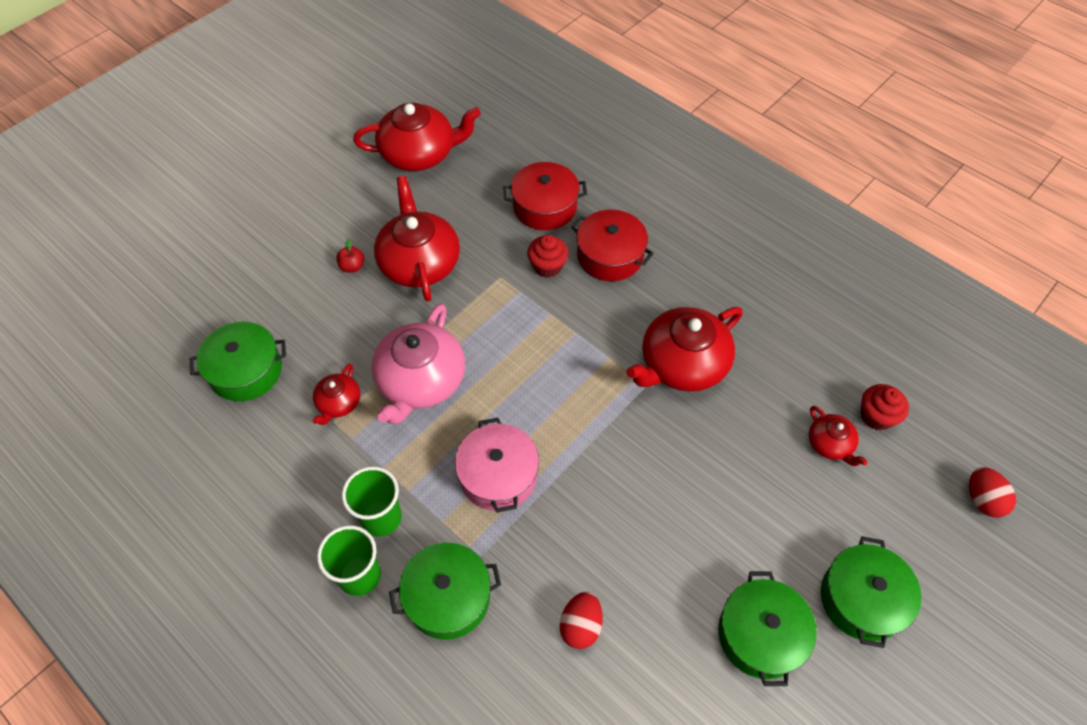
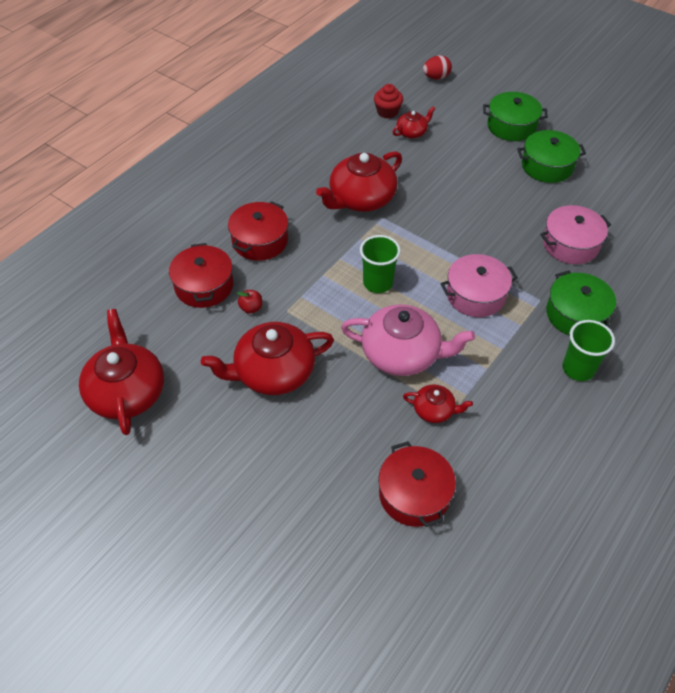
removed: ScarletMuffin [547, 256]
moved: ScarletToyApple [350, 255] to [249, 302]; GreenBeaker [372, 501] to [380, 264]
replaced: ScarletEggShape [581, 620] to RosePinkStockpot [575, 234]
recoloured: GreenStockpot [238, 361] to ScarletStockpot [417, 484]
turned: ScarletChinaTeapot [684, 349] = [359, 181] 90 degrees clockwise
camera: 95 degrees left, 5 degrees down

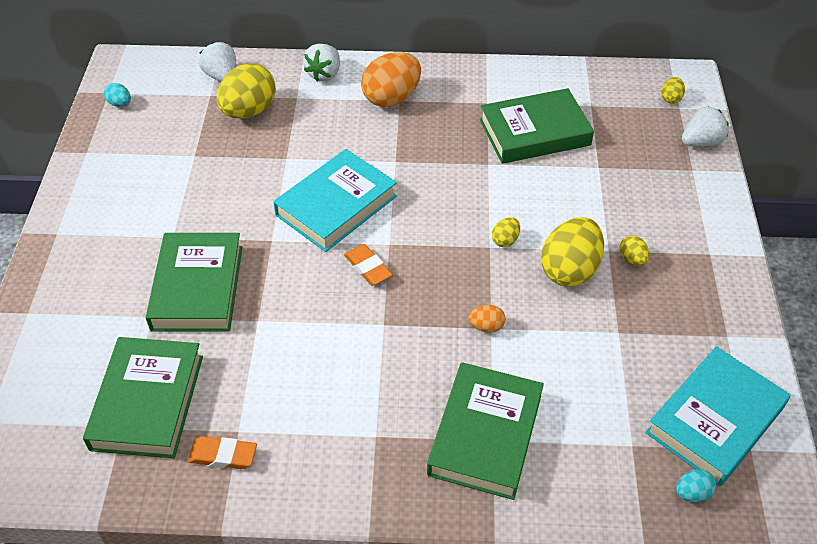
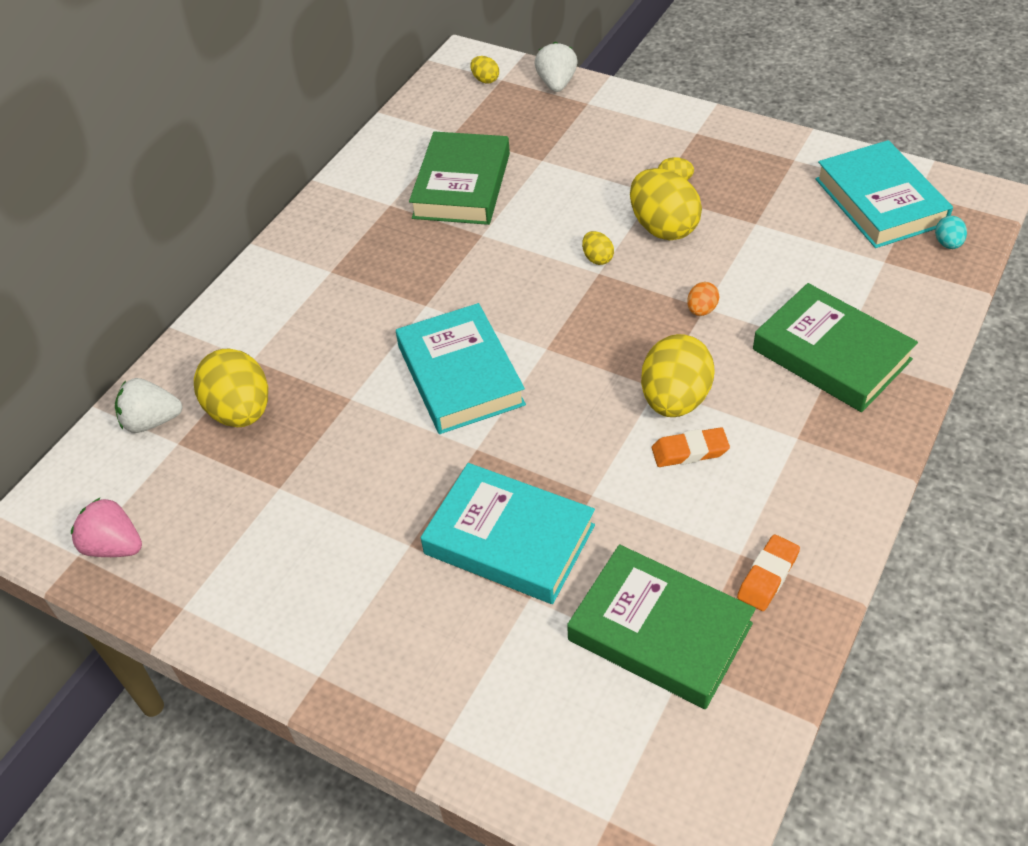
removed: PureWhiteStrawberry [321, 62]; OrangeEggShape [391, 79]
added: GoldenEggShape [678, 375]
moved: OrangeGumEraser [368, 265] to [691, 447]
replaced: TurquoiseEggShape [117, 95] to RosePinkStrawberry [106, 527]
recoloured: GreenHardback [194, 282] to TurquoiseHardback [508, 533]
camera: 60 degrees left, 0 degrees up

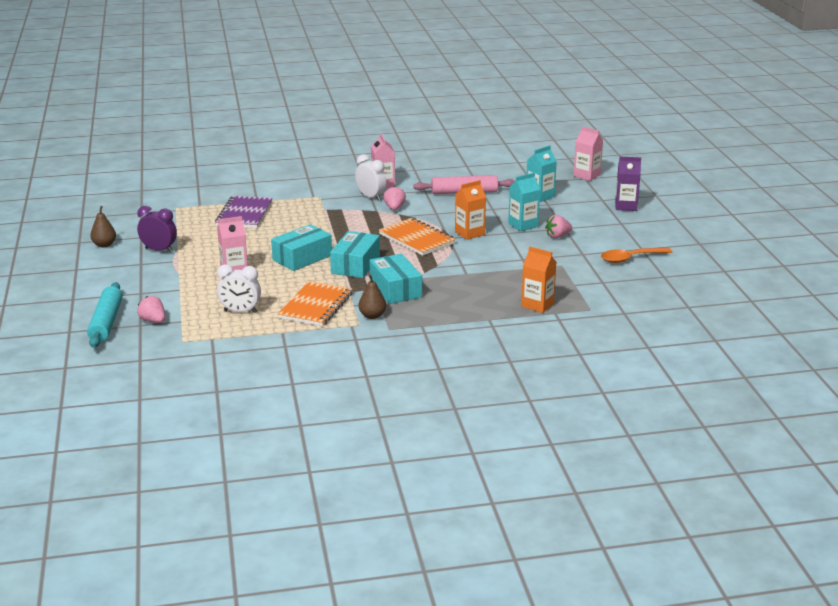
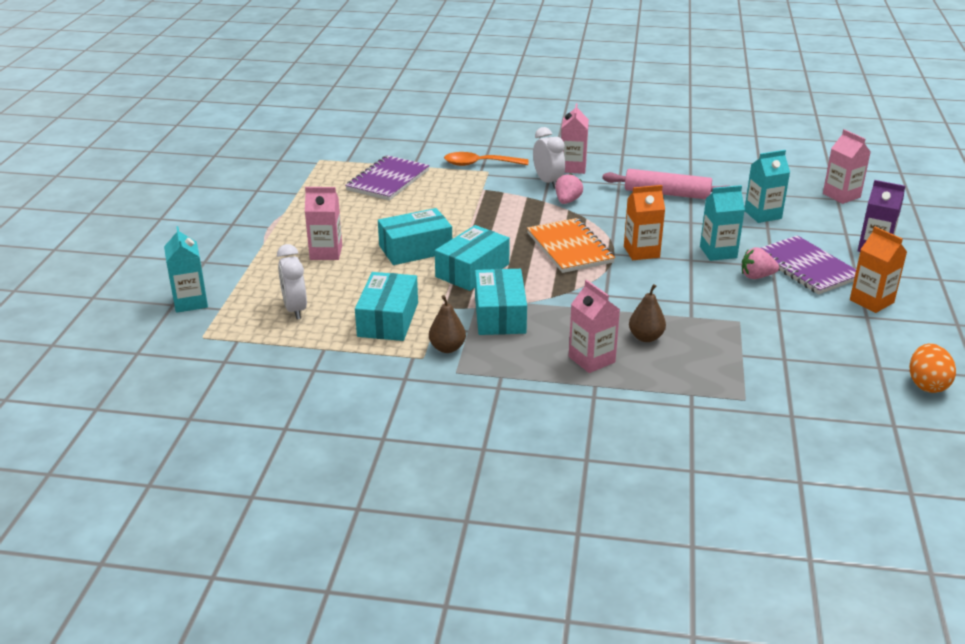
removed: RoyalPurpleAlarmClock [157, 229]; TurquoisePastryRoller [105, 315]
added: RoyalPurpleNotebook [808, 265]; RosePinkCarton [594, 326]; OrangeEggShape [933, 368]
moved: RussetPear [103, 226] to [647, 313]; OrangeCarton [538, 280] to [878, 269]; OrangeSpoon [636, 255] to [486, 159]
replaced: OrangeNotebook [315, 303] to TurquoiseBox [386, 306]; RosePinkStrawberry [151, 309] to TurquoiseCarton [186, 269]
turned: PureWhiteAlarmClock [239, 288] = [292, 281] 45 degrees clockwise
camera: 20 degrees right, 5 degrees up

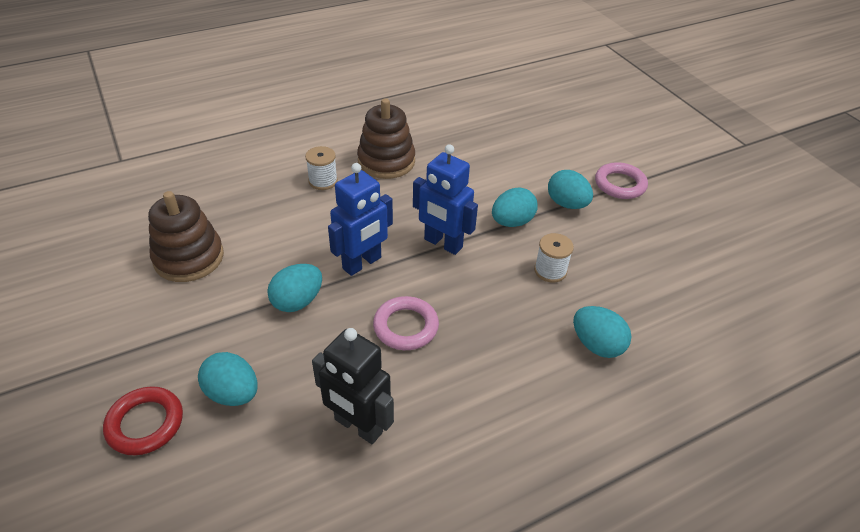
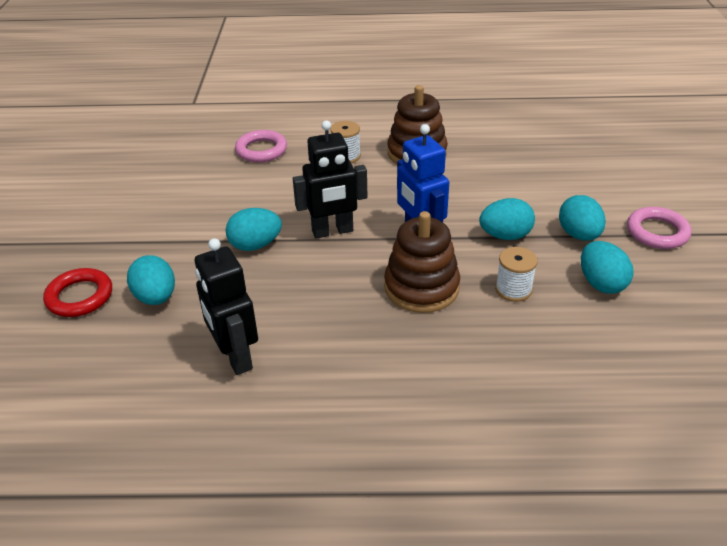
moved: RussetRingStacker [186, 236] to [422, 262]; RosePinkHoop [406, 323] to [261, 146]; TurquoiseEggShape [602, 332] to [607, 267]
recoloured: CobaltToyRobot [360, 219] to BlackToyRobot [330, 179]
camera: 30 degrees right, 5 degrees down

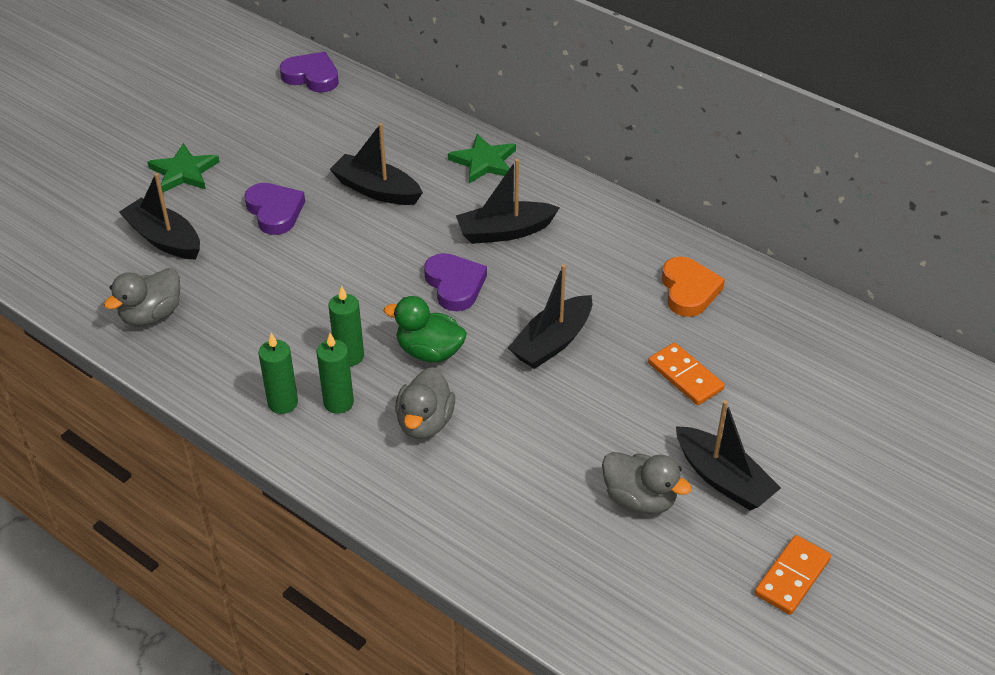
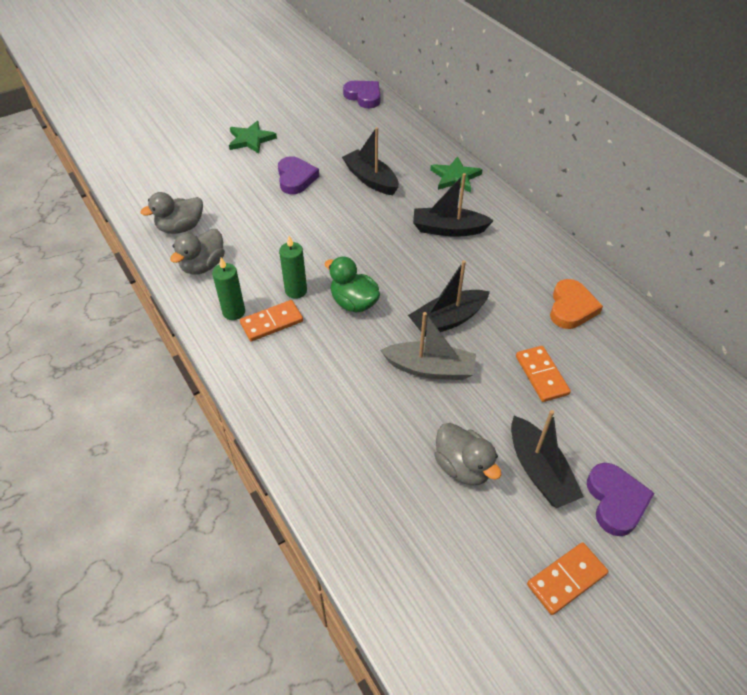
removed: BlackToyBoat [159, 216]
added: GrayToyBoat [428, 346]
moved: RoyalPurpleHeart [455, 282] to [620, 499]; GrayToyDuck [425, 403] to [197, 252]
replaced: GreenWaxCandle [335, 373] to OrangeDominoTile [271, 320]
camera: 20 degrees right, 5 degrees up

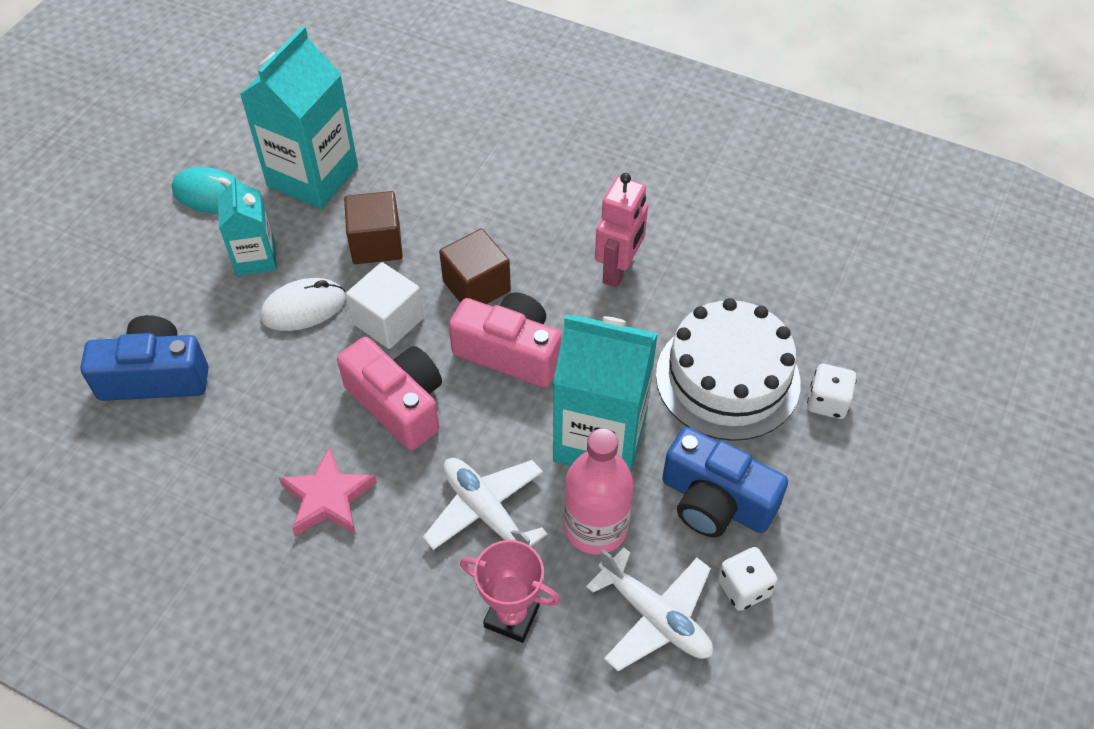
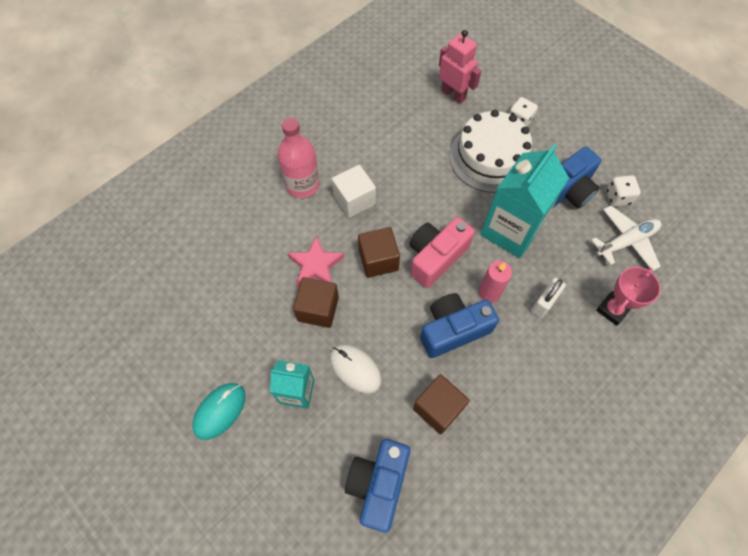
removed: TurquoiseCarton [299, 117]
added: RosePinkWaxCandle [495, 282]; RussetCube [441, 404]
moved: RosePinkToyRobot [621, 230] to [460, 67]; PureWhiteCube [385, 305] to [354, 191]; RosePinkBottle [599, 491] to [299, 158]; RosePinkStarShape [328, 491] to [316, 261]
replaced: PureWhiteAeroplane [485, 504] to PureWhiteLock [548, 298]
recoloured: RosePinkCamera [389, 394] to CobaltCamera [459, 325]
turned: PureWhiteComputerMouse [303, 304] = [356, 369] 45 degrees counterclockwise
camera: 70 degrees left, 10 degrees up

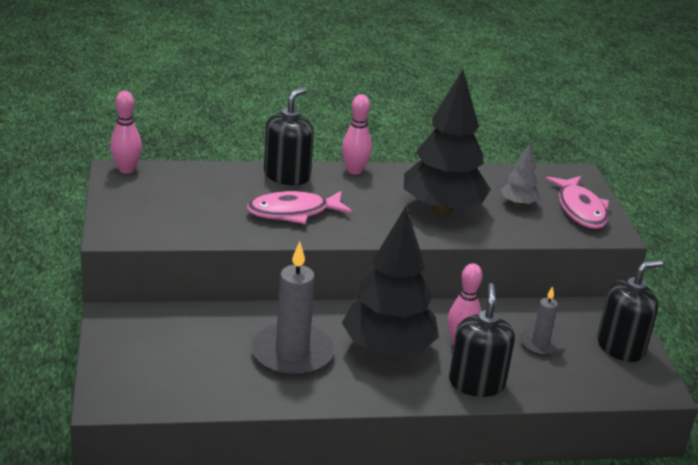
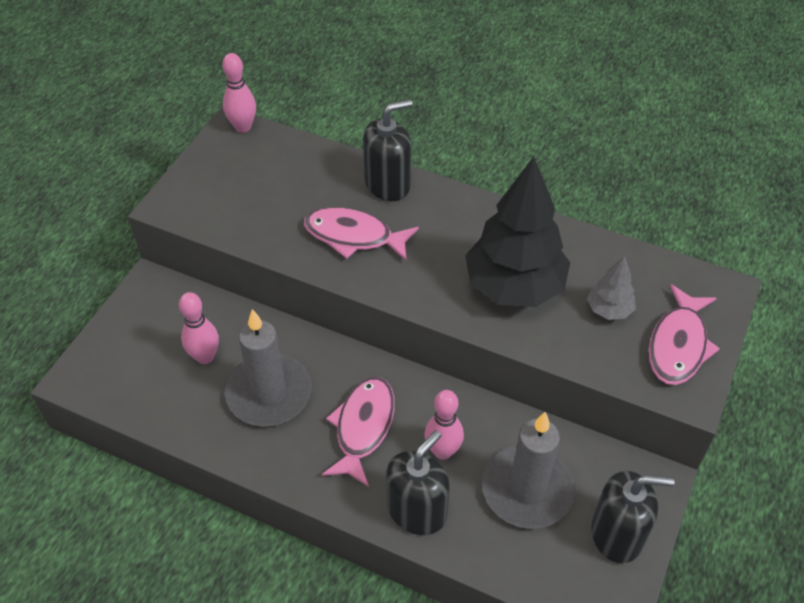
moved: RosePinkSkittle [357, 134] to [199, 328]
replaced: BlackTree [390, 281] to RosePinkFish [358, 432]
resized: GrayWaxCandle [541, 321] = [529, 470] x1.82
camera: 35 degrees right, 20 degrees up

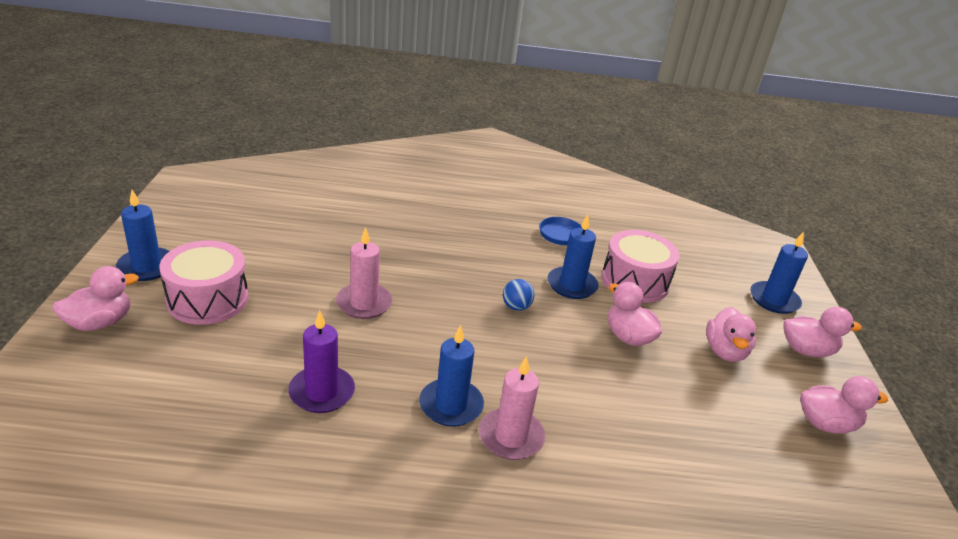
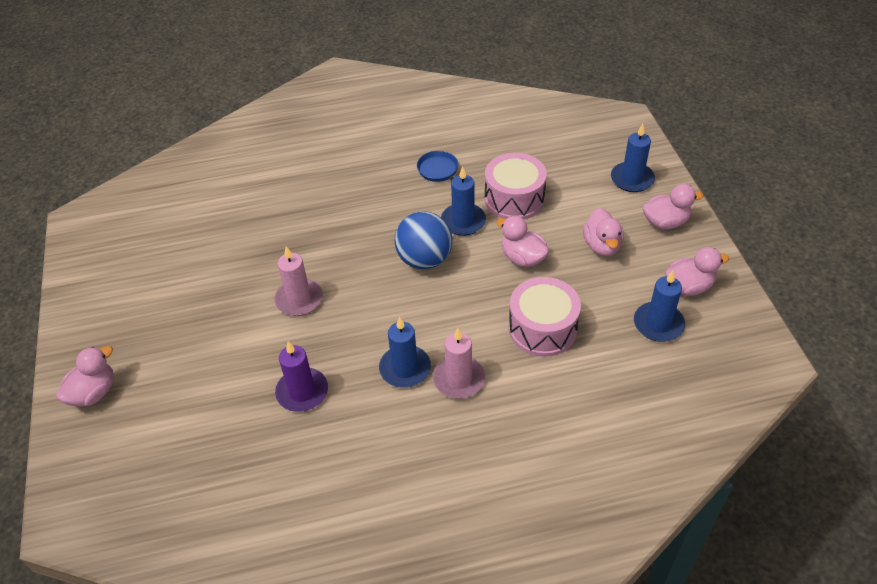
moved: CobaltWaxCandle [142, 235] to [659, 306]; RosePinkDrum [203, 282] to [545, 317]
resized: CobaltBall [519, 295] = [423, 240] x2.09
camera: 10 degrees left, 15 degrees up

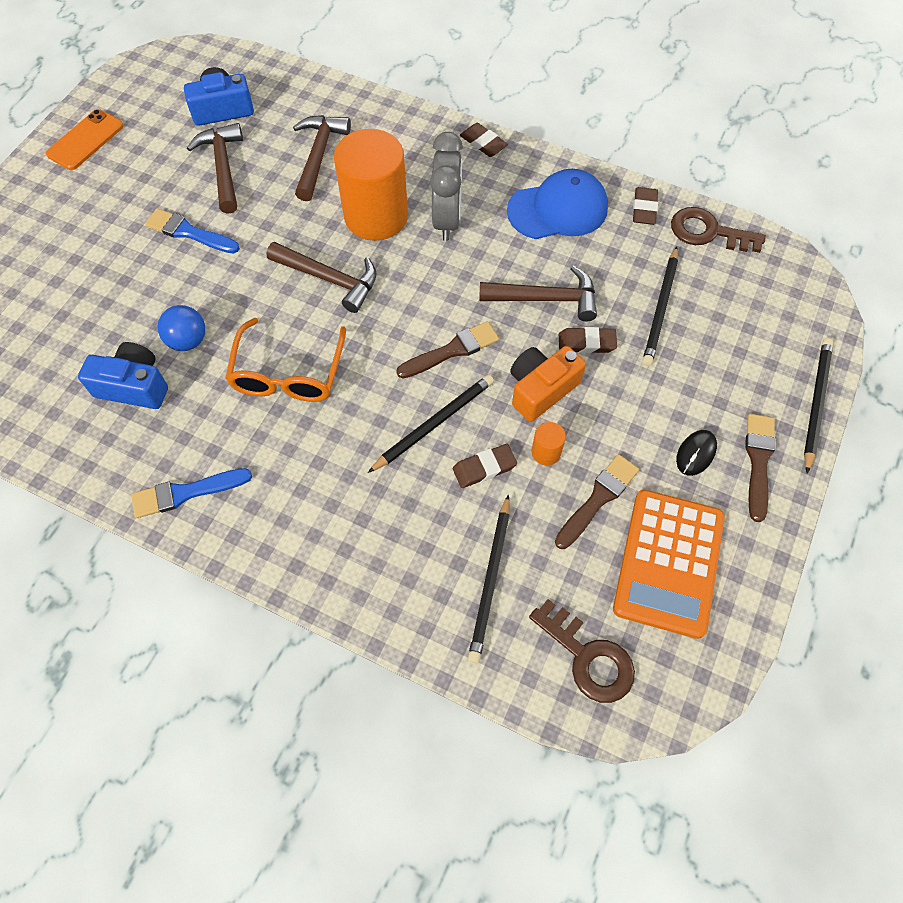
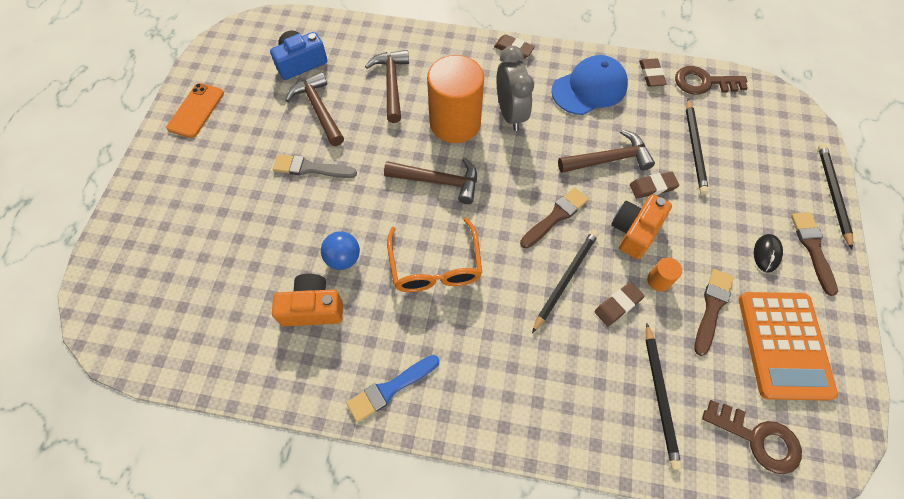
recoloured: CobaltPaintbrush [192, 231] to GrayPaintbrush [315, 166]; CobaltCamera [123, 375] to OrangeCamera [307, 300]
camera: 15 degrees left, 0 degrees up

